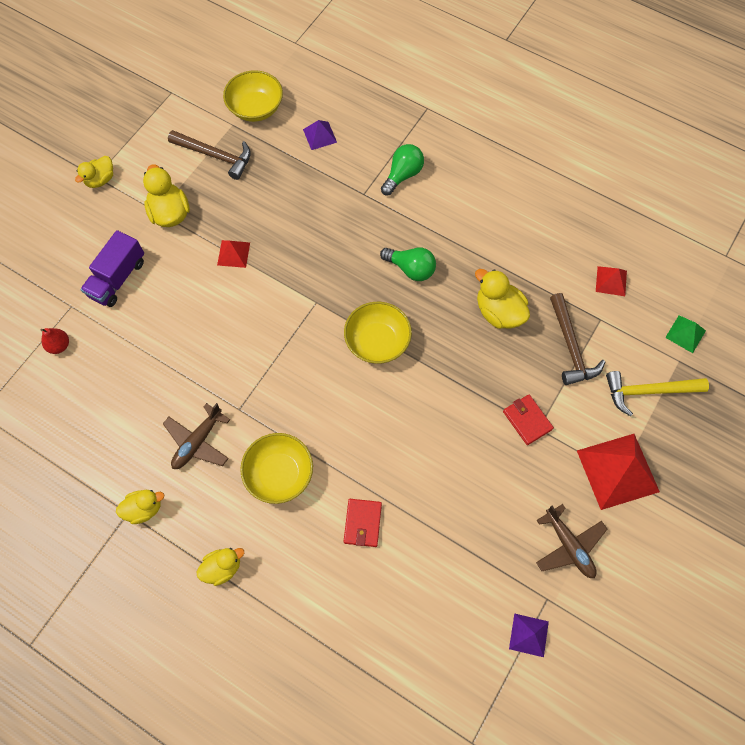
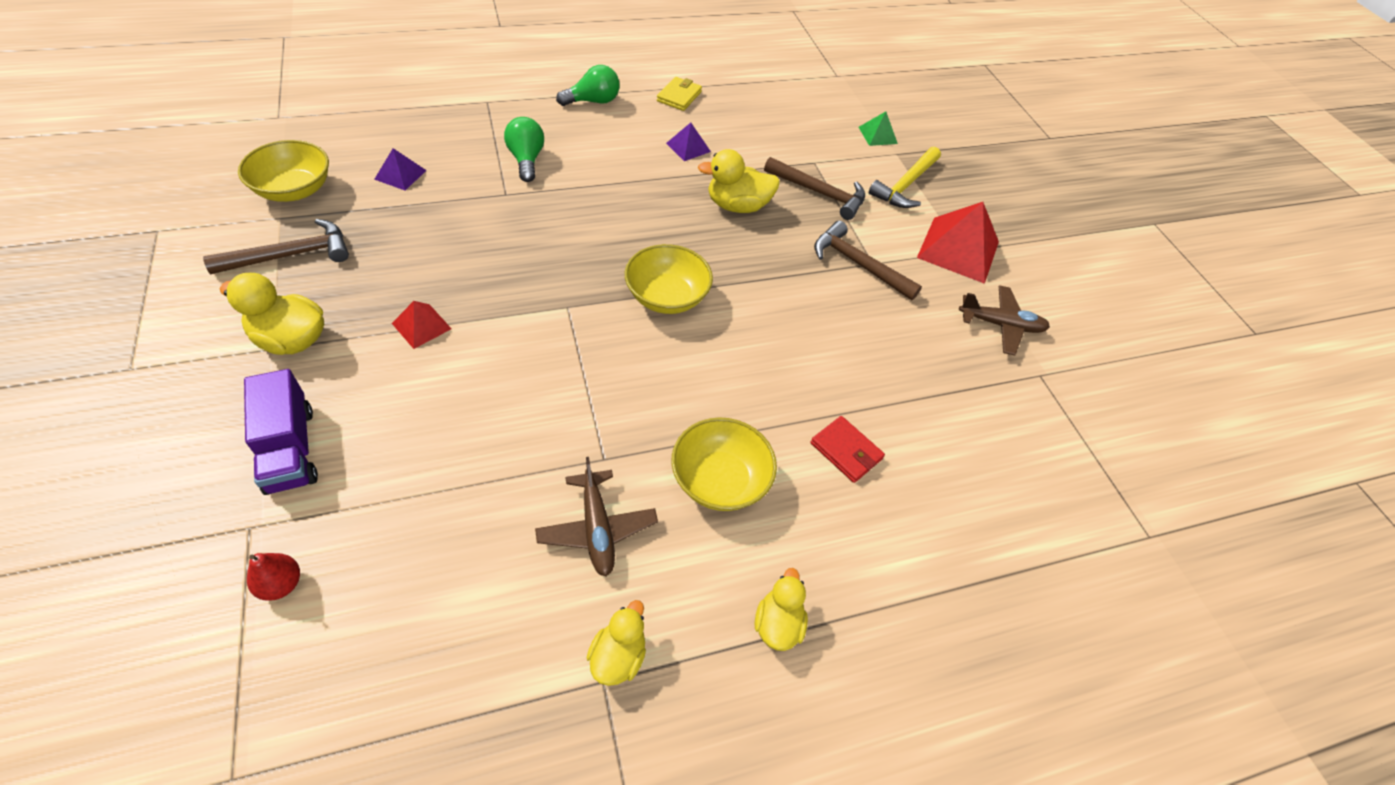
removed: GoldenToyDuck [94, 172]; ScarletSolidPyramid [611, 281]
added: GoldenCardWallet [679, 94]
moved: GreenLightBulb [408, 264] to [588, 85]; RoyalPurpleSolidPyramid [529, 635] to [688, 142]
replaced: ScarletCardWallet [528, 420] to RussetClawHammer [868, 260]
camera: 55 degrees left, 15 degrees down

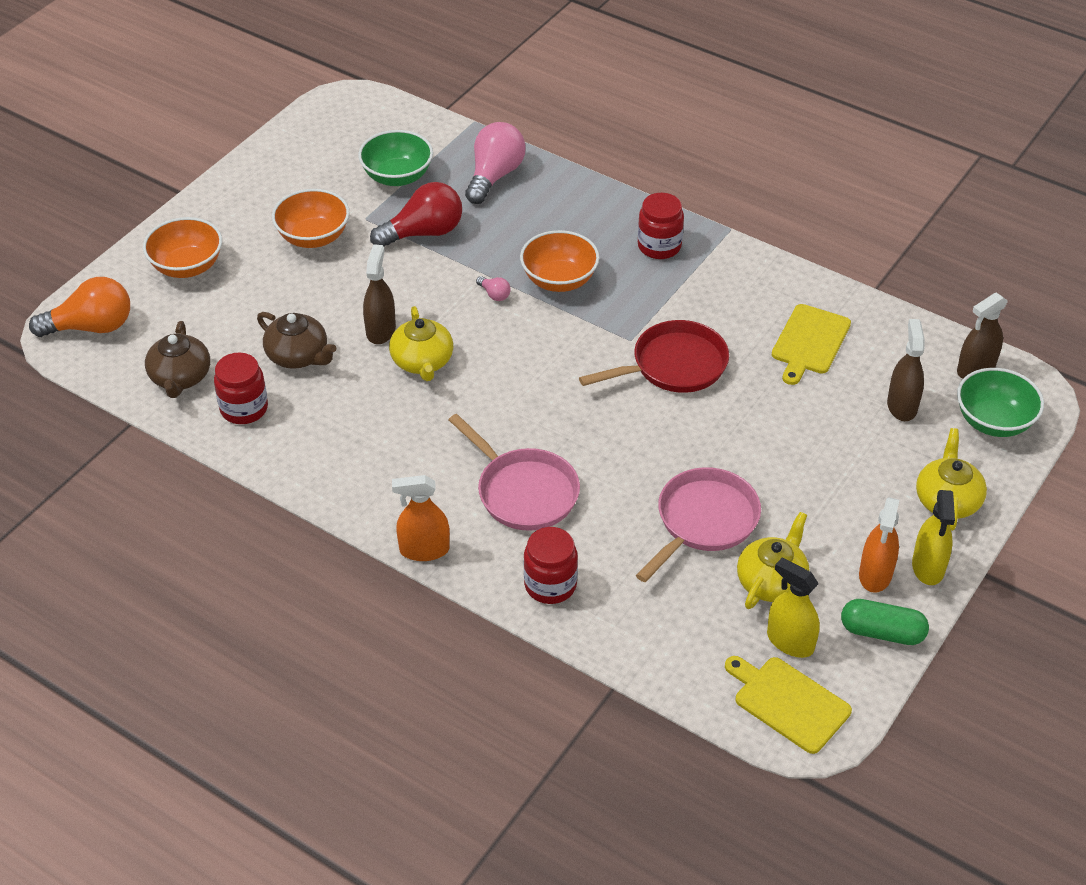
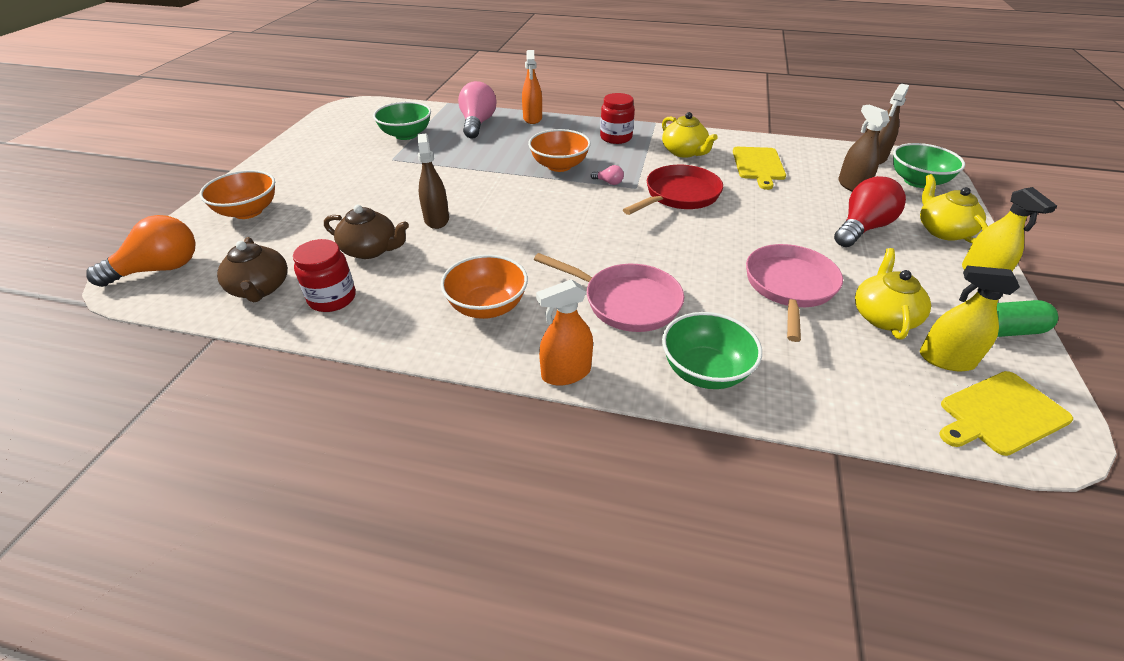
moved: ScarletLightBulb [416, 214] to [870, 211]; OrangeBowl [311, 218] to [484, 287]; RosePinkLightBulb [493, 288] to [607, 175]; GoldenChinaTeapot [421, 343] to [690, 135]; OrangeSprayer [879, 545] to [532, 87]
replaced: ScarletPreserveJar [551, 565] to GreenBowl [712, 350]
turned: GoldenBreadBoard [788, 705] = [1006, 413] 45 degrees counterclockwise
camera: 20 degrees left, 5 degrees down

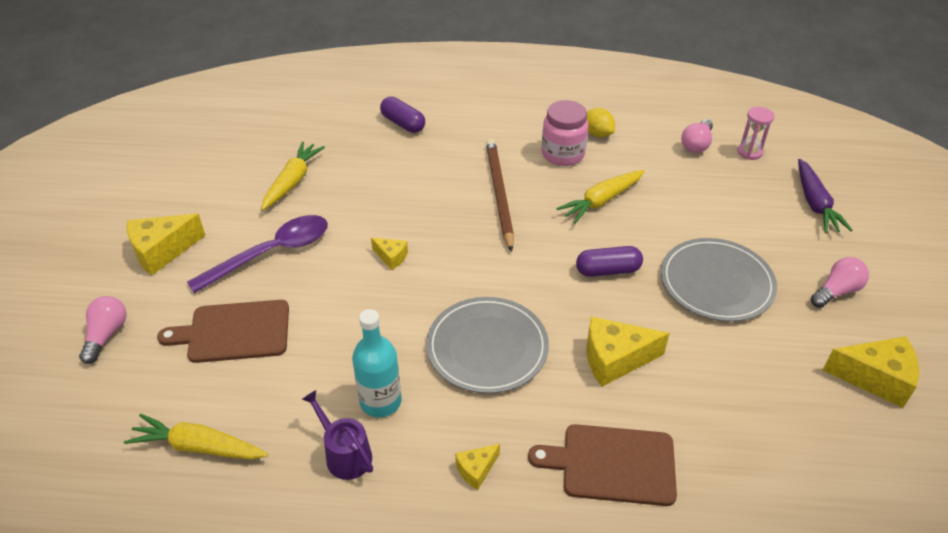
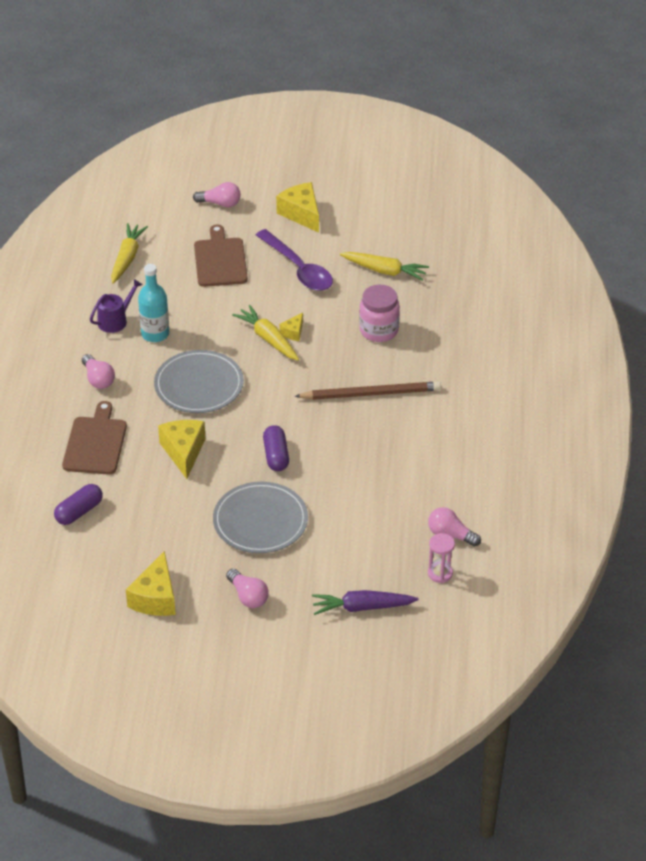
removed: GoldenLemon [601, 122]
moved: RoyalPurpleCapsule [402, 115] to [78, 504]; RosePinkPreserveJar [565, 133] to [379, 313]; GoldenCarrot [600, 197] to [265, 333]
replaced: GoldenCheese [477, 467] to RosePinkLightBulb [98, 371]
camera: 90 degrees right, 0 degrees up

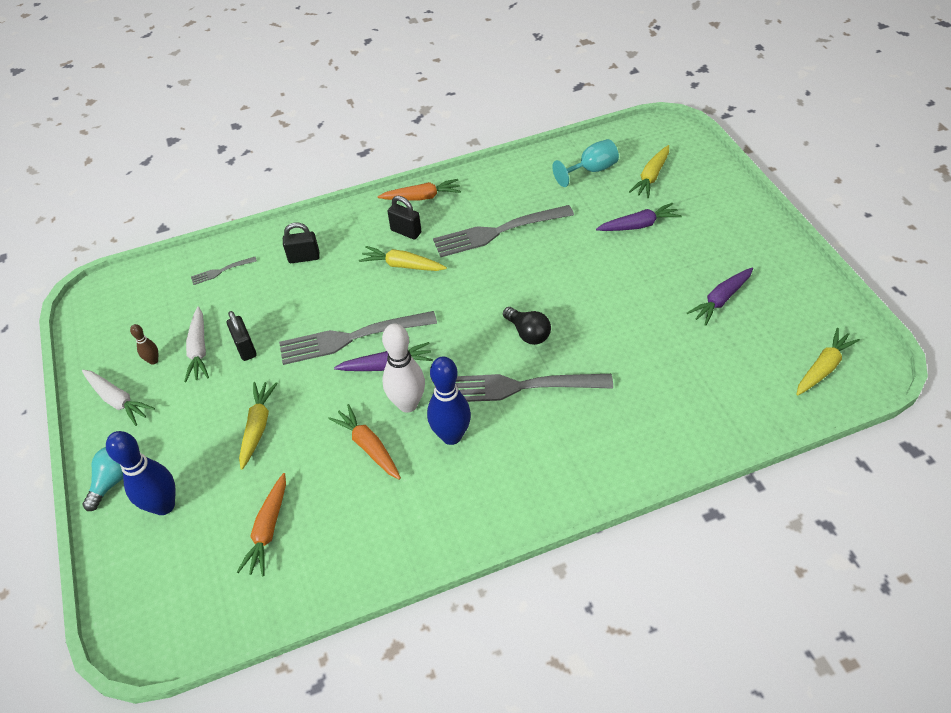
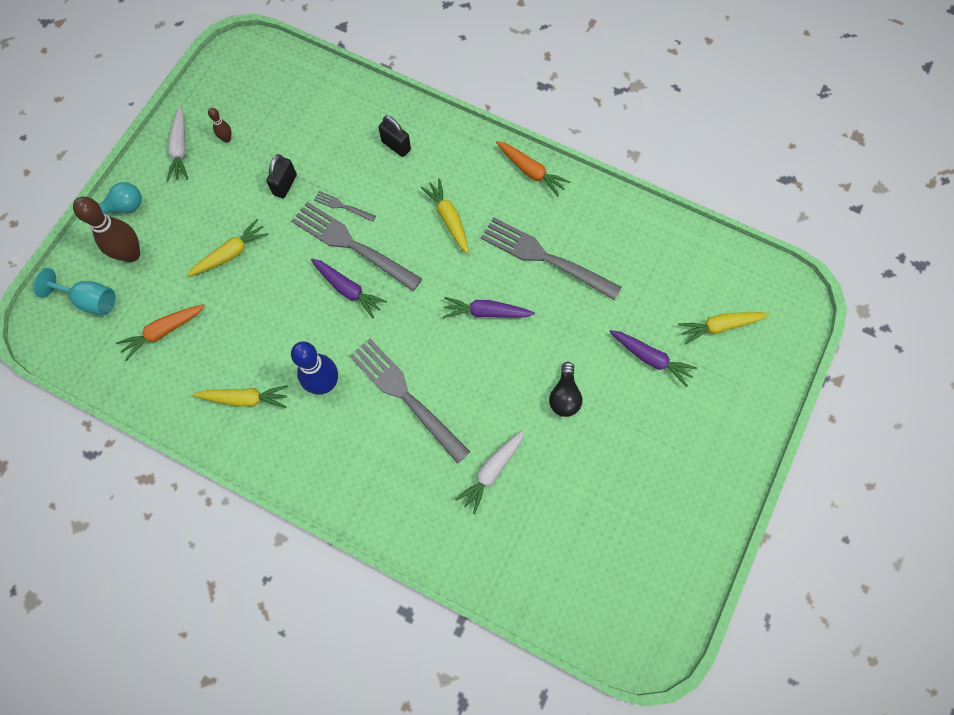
removed: BlackLock [404, 217]; PureWhiteSkittle [403, 368]; OrangeCarrot [364, 442]
moved: TurquoiseChalice [585, 163] to [74, 291]; GrayTableFork [224, 271] to [345, 206]; RoyalPurpleCarrot [720, 297] to [489, 307]; PureWhiteCarrot [196, 344] to [490, 472]; BlackLightBulb [527, 326] to [565, 389]; GoldenCarrot [828, 361] to [240, 396]
recoloured: CobaltSkittle [141, 473] to RussetSkittle [106, 229]
camera: 45 degrees right, 20 degrees up

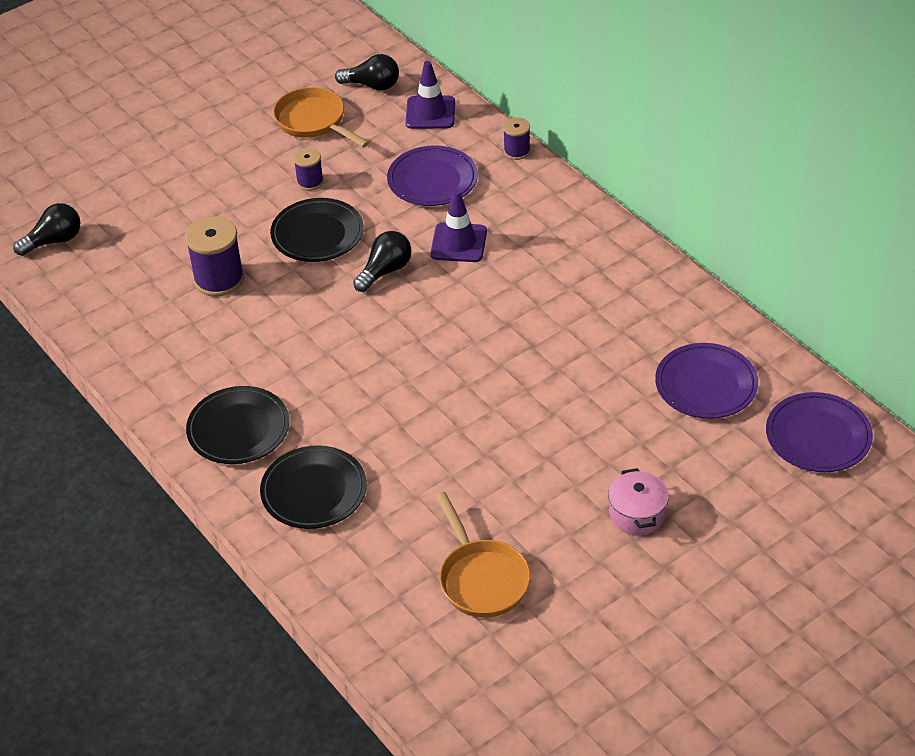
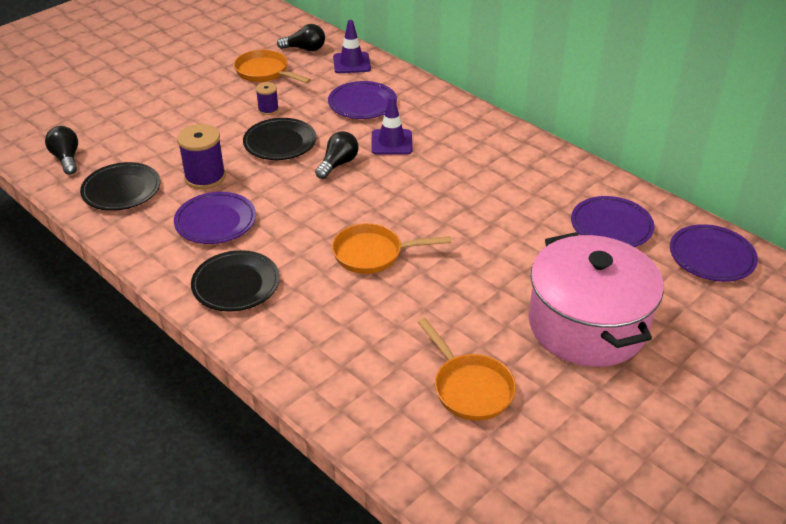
removed: RoyalPurpleSpool [516, 138]
added: RoyalPurplePlate [215, 218]; OrangeSkillet [391, 248]
moved: BlackPlate [313, 487] to [120, 186]
turned: BlackLightBulb [46, 229] = [61, 150] 75 degrees counterclockwise
resized: RosePinkStockpot [638, 501] = [596, 299] x2.48
camera: 10 degrees left, 5 degrees down

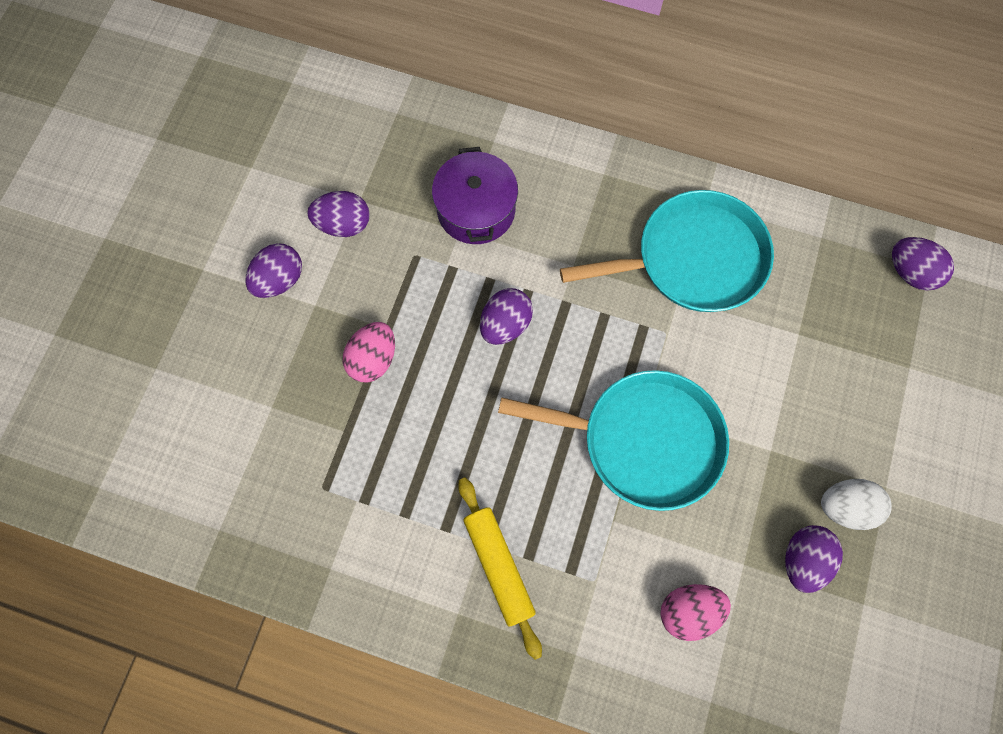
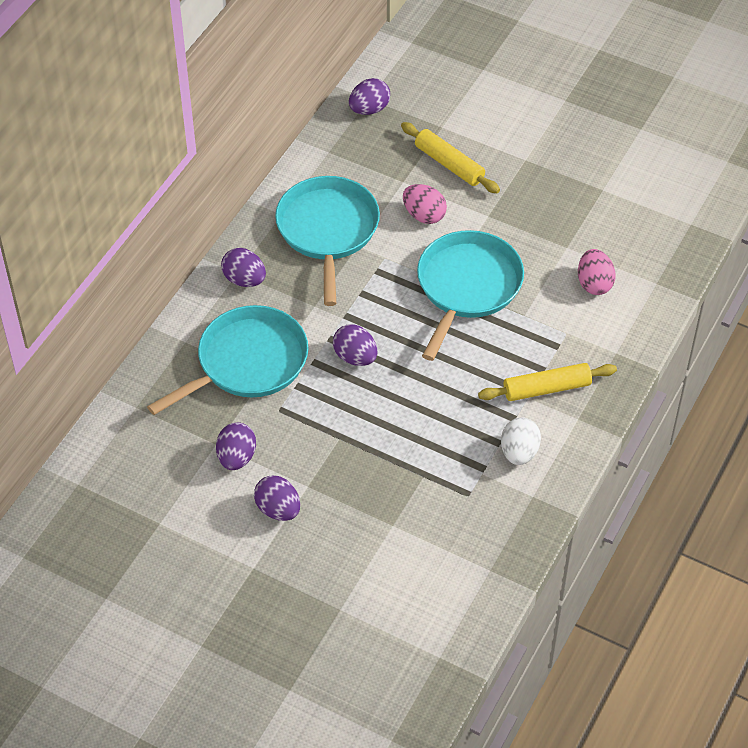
added: GoldenPastryRoller [450, 157]
moved: RosePinkEggShape [369, 352] to [425, 204]; PureWhiteEggShape [856, 504] to [521, 441]; RoyalPurpleEggShape [814, 559] to [243, 267]
replaced: RoyalPurpleStockpot [475, 195] to TurquoiseSkillet [228, 360]
camera: 80 degrees left, 20 degrees down

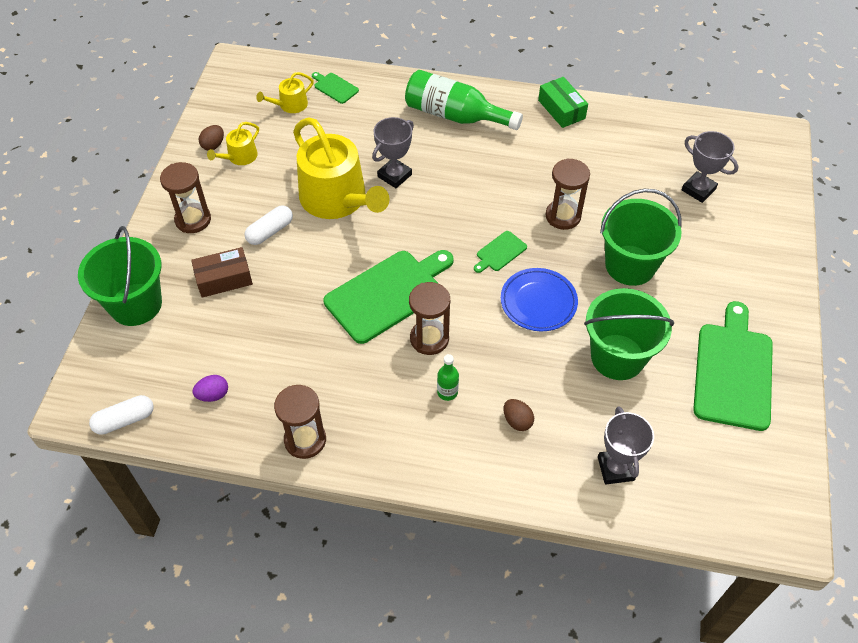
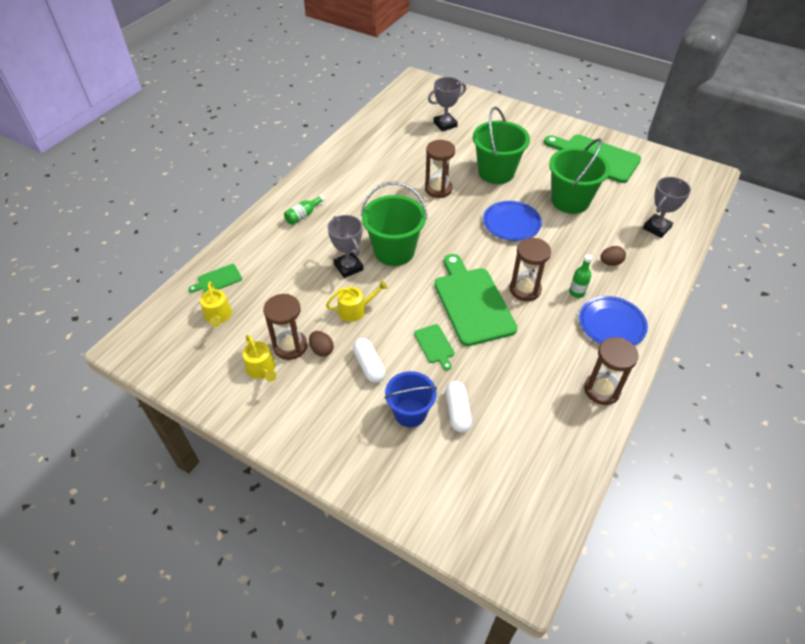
removed: GreenBox [563, 102]; RoyalPurpleEggShape [210, 388]
added: CobaltPlate [613, 321]
moved: RussetEggShape [211, 137] to [321, 344]; RussetSandglass [185, 197] to [285, 327]; GreenSandBucket [120, 276] to [394, 224]; GreenBreadBoard [500, 252] to [434, 347]; PureWhiteCapsule [121, 415] to [458, 407]
replaced: RussetBox [222, 272] to CobaltSandBucket [410, 399]
turned: GrayTrophy [626, 445] = [667, 207] 60 degrees counterclockwise
resized: GreenBottle [464, 100] = [304, 210] x0.45; GoldenSprinklingCan [341, 168] = [357, 301] x0.45
camera: 70 degrees left, 5 degrees down

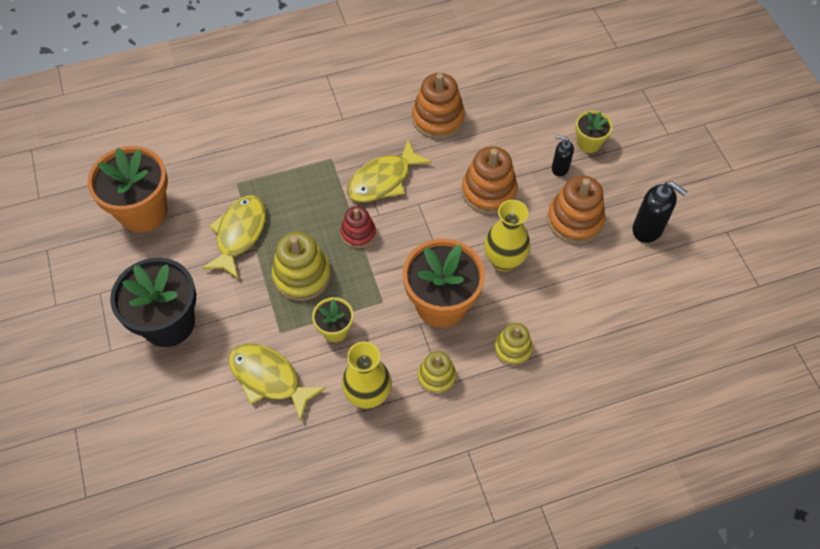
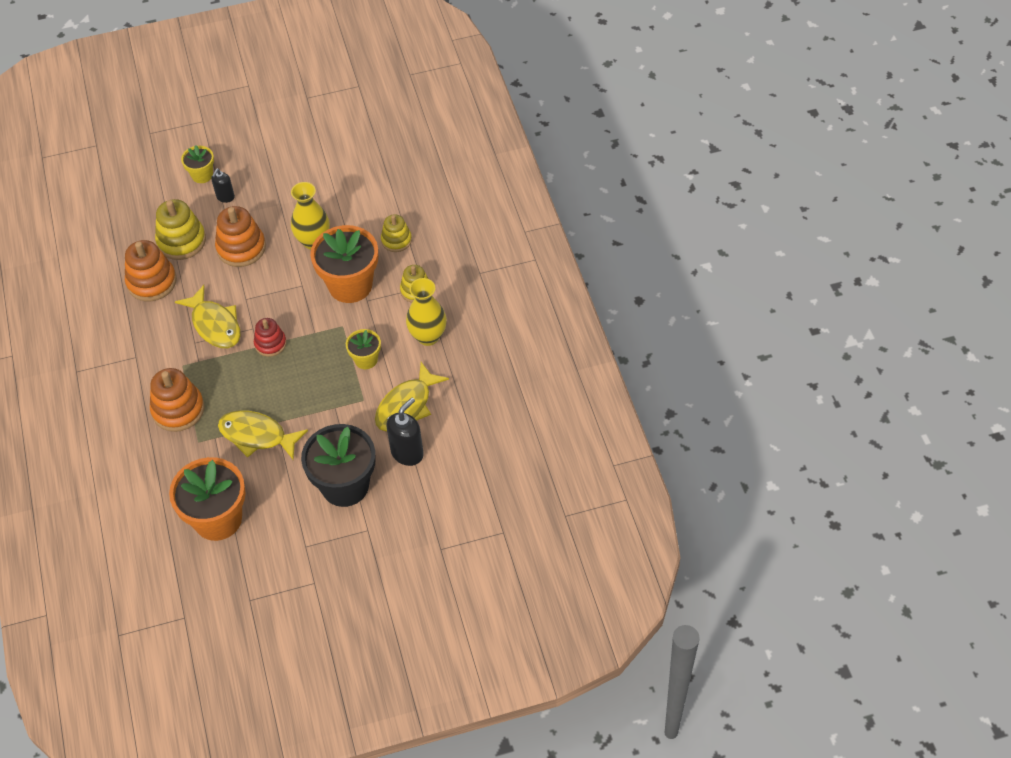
moved: OrangeRingStacker [576, 209] to [177, 400]; BlackSoapPump [660, 212] to [405, 432]; GoldenRingStacker [301, 266] to [180, 229]
camera: 85 degrees left, 5 degrees down

